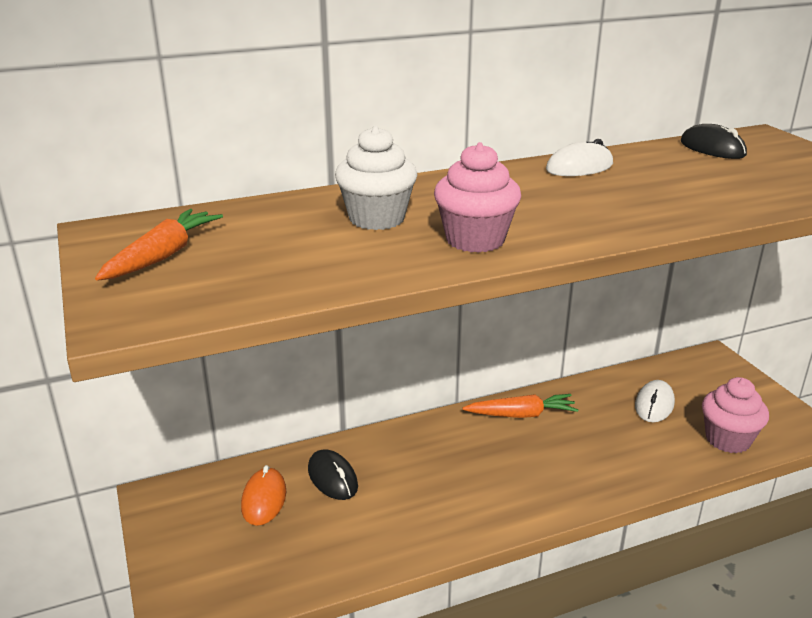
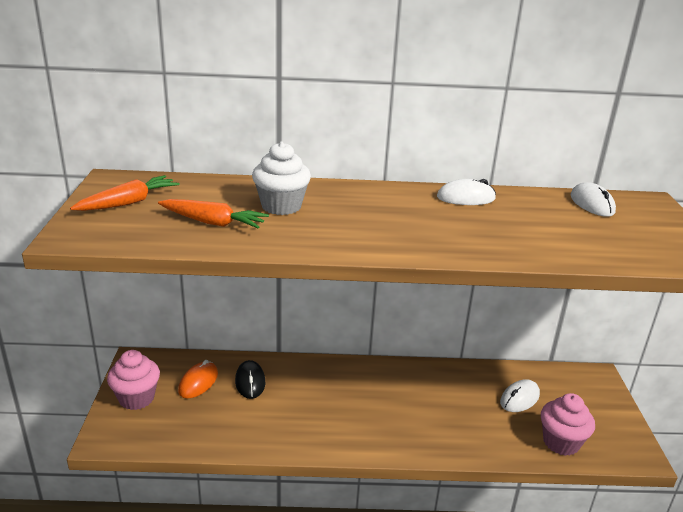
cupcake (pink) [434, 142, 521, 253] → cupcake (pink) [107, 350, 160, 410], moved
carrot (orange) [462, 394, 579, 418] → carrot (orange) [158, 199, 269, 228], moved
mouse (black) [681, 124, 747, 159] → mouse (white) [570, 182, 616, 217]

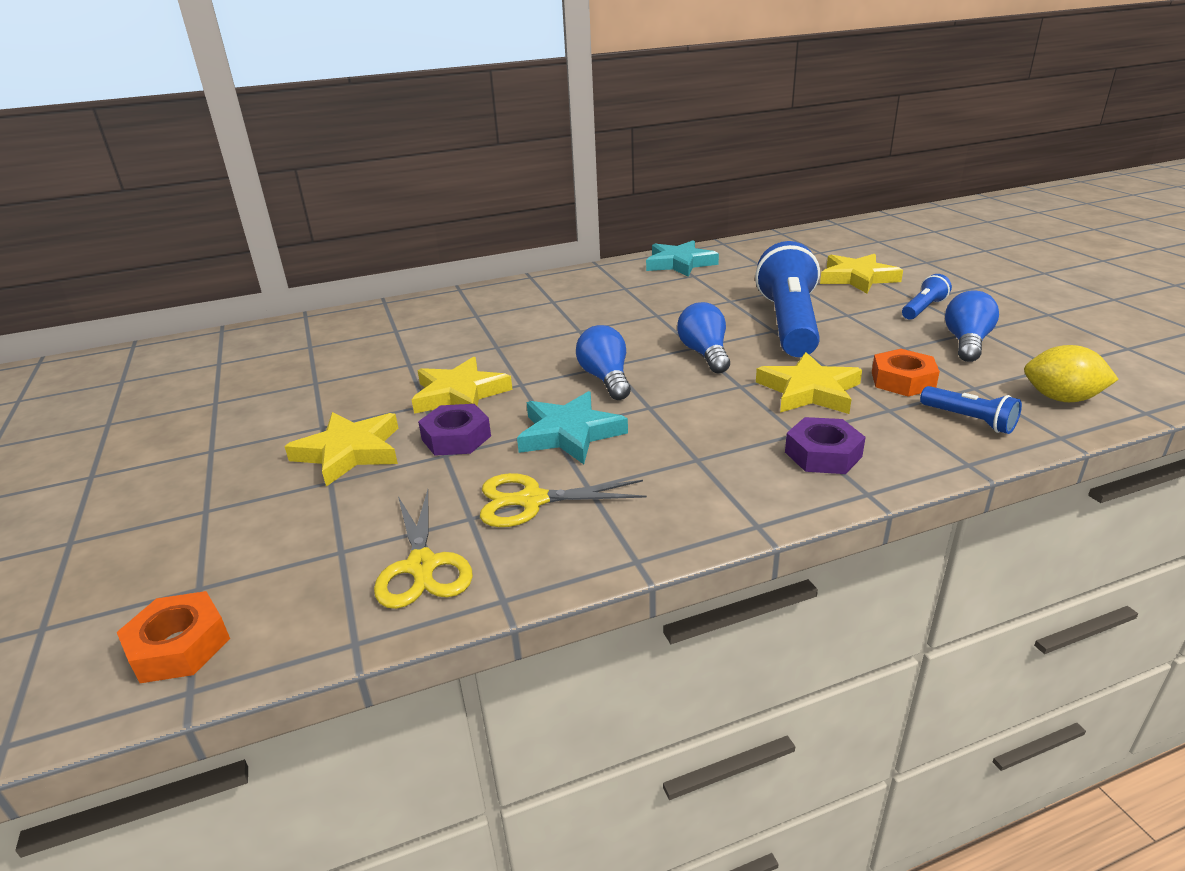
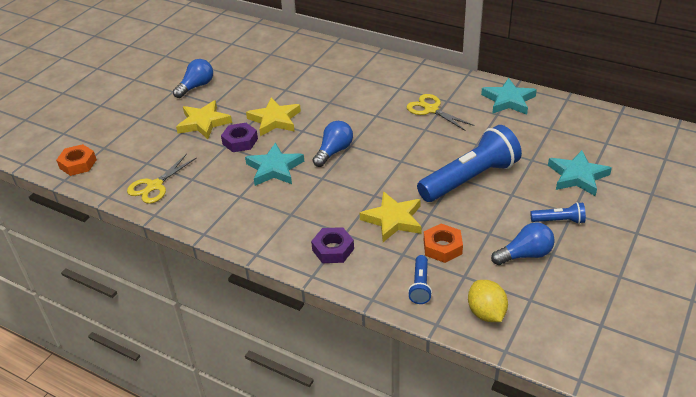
light bulb (blue) [677, 302, 730, 373] → light bulb (blue) [173, 59, 213, 98], moved
scissors (yellow) [480, 473, 647, 527] → scissors (yellow) [406, 94, 475, 131], moved
star (yellow) [820, 254, 903, 293] → star (turquoise) [548, 150, 612, 196]

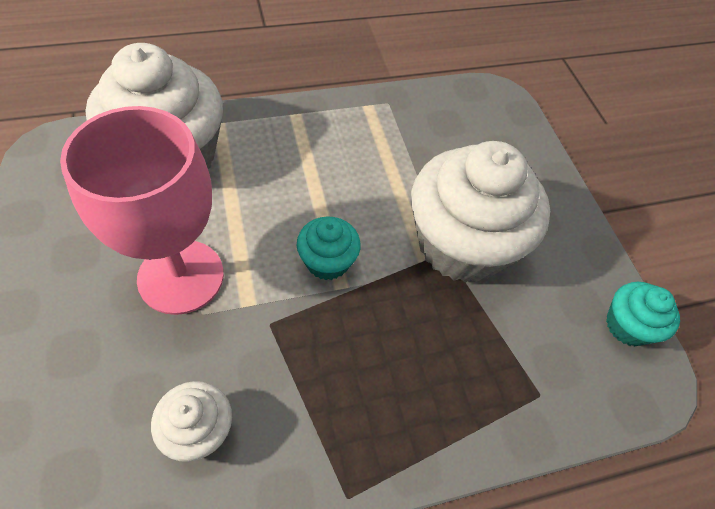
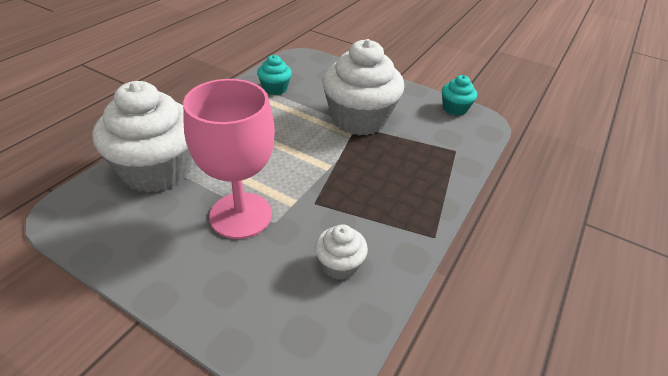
cupcake (turquoise) [297, 217, 361, 280] → cupcake (turquoise) [257, 55, 292, 95], moved

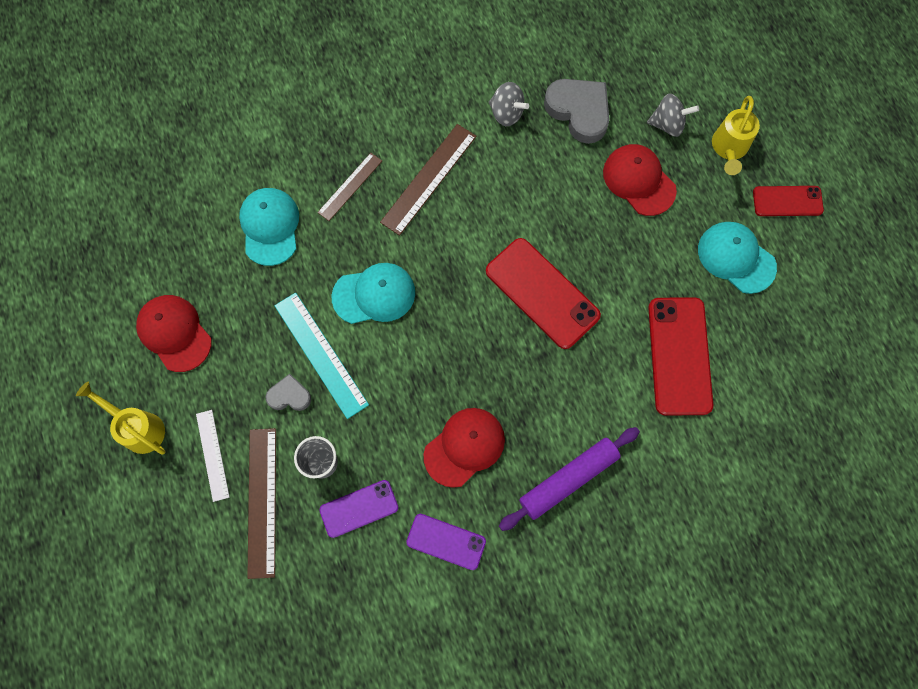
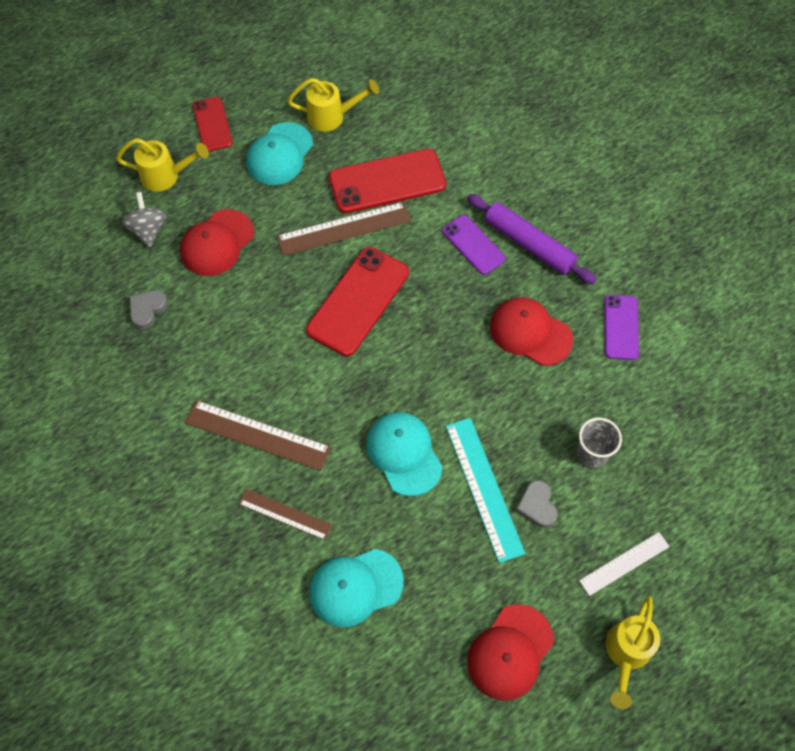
heart (grey) [544, 79, 609, 144] → heart (grey) [129, 290, 168, 329], x0.55
ruler (brown) [247, 428, 276, 579] → ruler (brown) [277, 202, 411, 256], moved
- → watering can (yellow) [287, 78, 379, 132]
phone (purple) [319, 480, 399, 538] → phone (purple) [442, 215, 506, 275], moved
ruler (turquoise) [274, 292, 369, 419] → ruler (turquoise) [446, 418, 525, 563], 60 degrees counterclockwise
spinning top (grey) [489, 82, 529, 126] → -

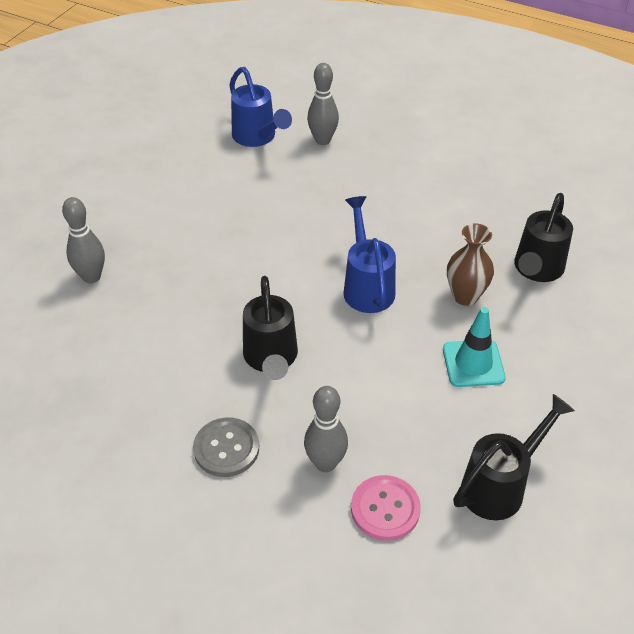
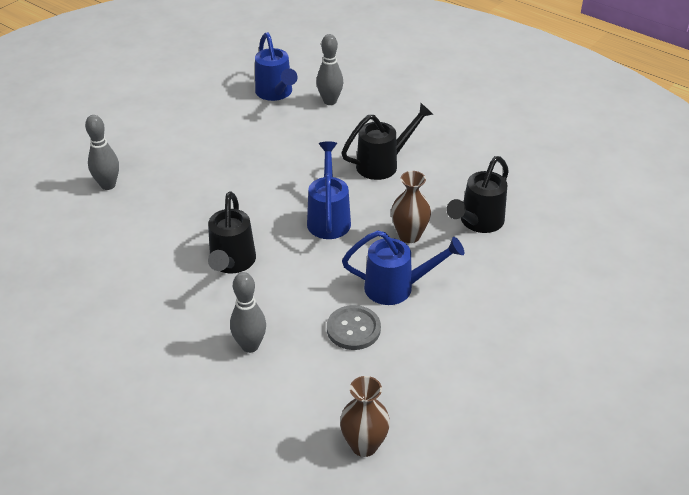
button (grey) [193, 418, 259, 477] → button (grey) [327, 305, 381, 350], moved
- → vase (brown) [340, 376, 390, 457]
watering can (black) [453, 394, 575, 520] → watering can (black) [341, 103, 433, 180], moved
traffic cone (turquoise) [443, 307, 506, 387] → watering can (blue) [342, 230, 464, 305]
button (pink) [351, 475, 421, 541] → -

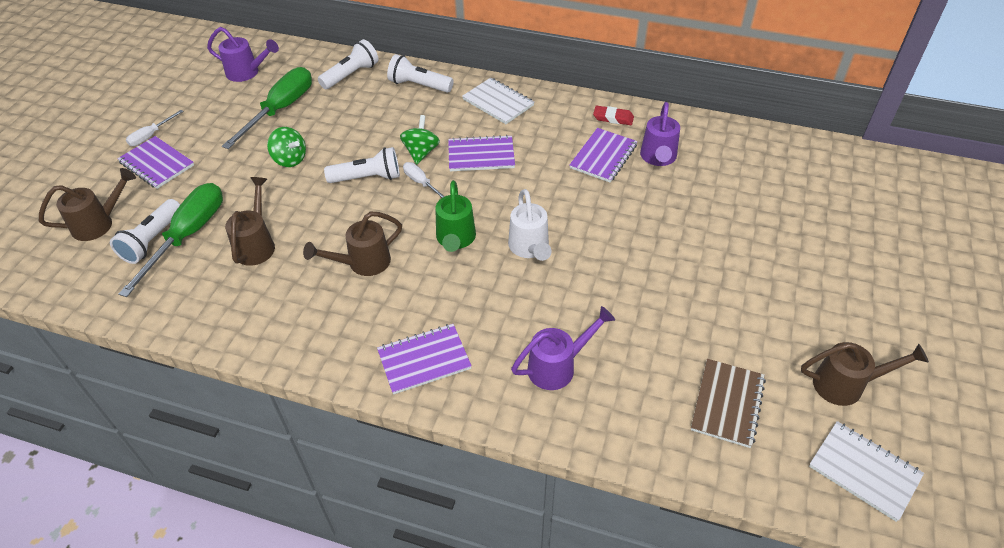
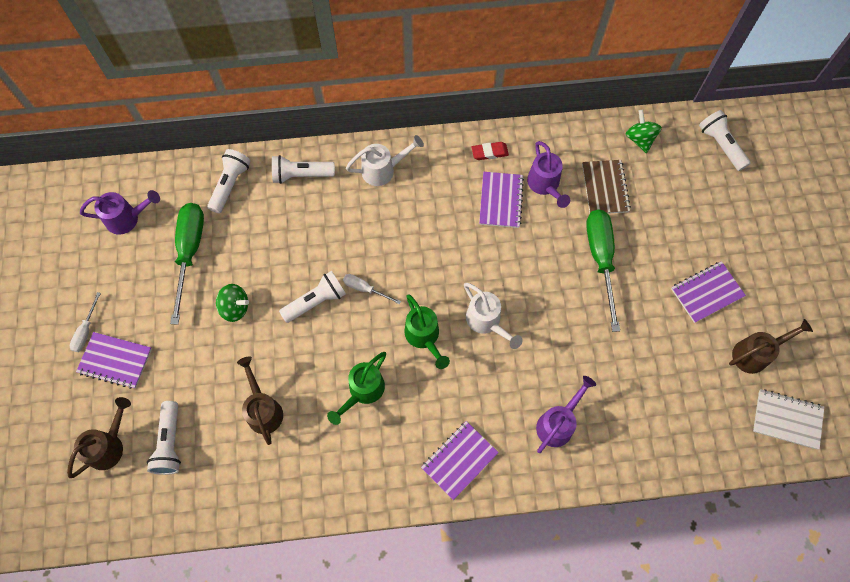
watering can (brown) [303, 212, 402, 276] → watering can (green) [327, 352, 386, 425]
notebook (white) [462, 78, 534, 124] → watering can (white) [346, 135, 424, 186]
notebook (brown) [691, 359, 766, 448] → notebook (brown) [582, 160, 631, 214], moved
screwdriver (green) [119, 183, 223, 297] → screwdriver (green) [586, 209, 620, 332], moved
spinning top (green) [400, 115, 440, 165] → spinning top (green) [626, 109, 662, 153], moved
notebook (purple) [448, 135, 515, 171] → notebook (purple) [671, 261, 746, 323], moved
- → flashlight (white) [699, 110, 751, 171]

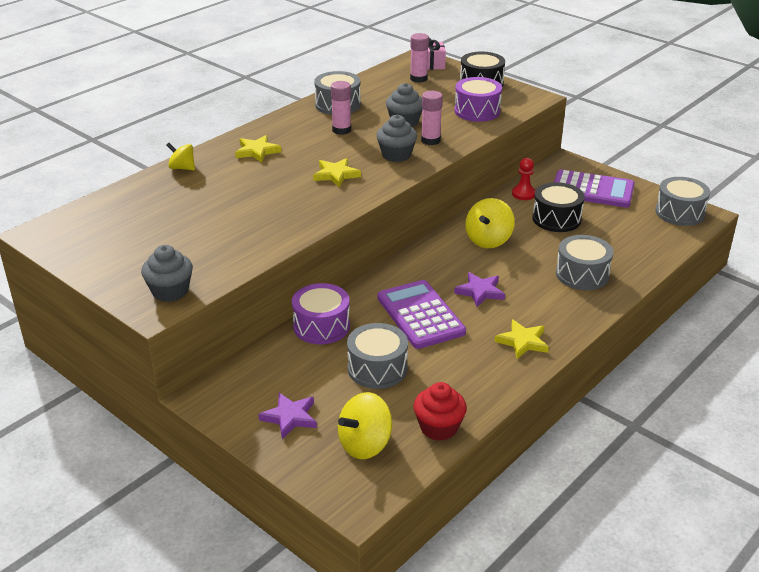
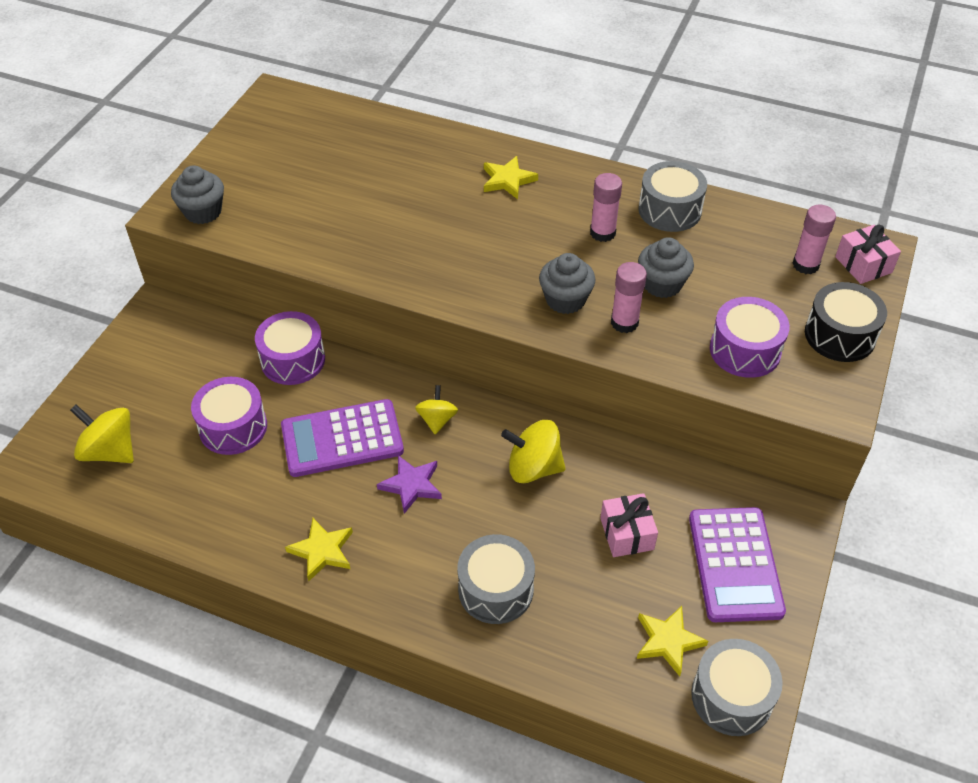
drum (grey) [347, 323, 408, 389] → drum (purple) [191, 377, 267, 455]
calculator (purple) [377, 280, 466, 349] → calculator (purple) [281, 399, 404, 477], 150 degrees counterclockwise
spinning top (yellow) [166, 143, 195, 170] → spinning top (yellow) [415, 385, 458, 434], moved
drum (black) [532, 182, 585, 232] → gift (pink) [600, 493, 658, 557]
star (yellow) [313, 158, 361, 188] → star (yellow) [637, 606, 708, 676], moved
star (purple) [258, 393, 317, 439] → -
cupcake (red) [413, 382, 467, 441] → -
pawn (red) [512, 158, 536, 200] → -

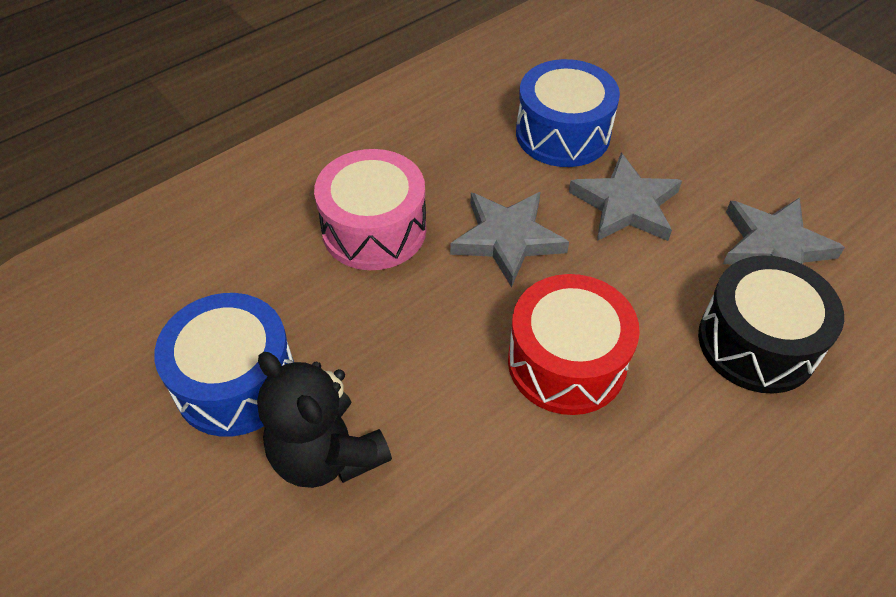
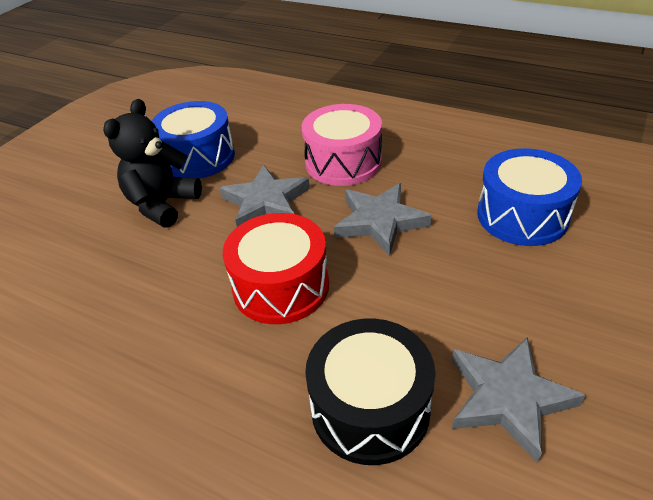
star (grey) [569, 153, 682, 241] → star (grey) [220, 165, 310, 227], moved

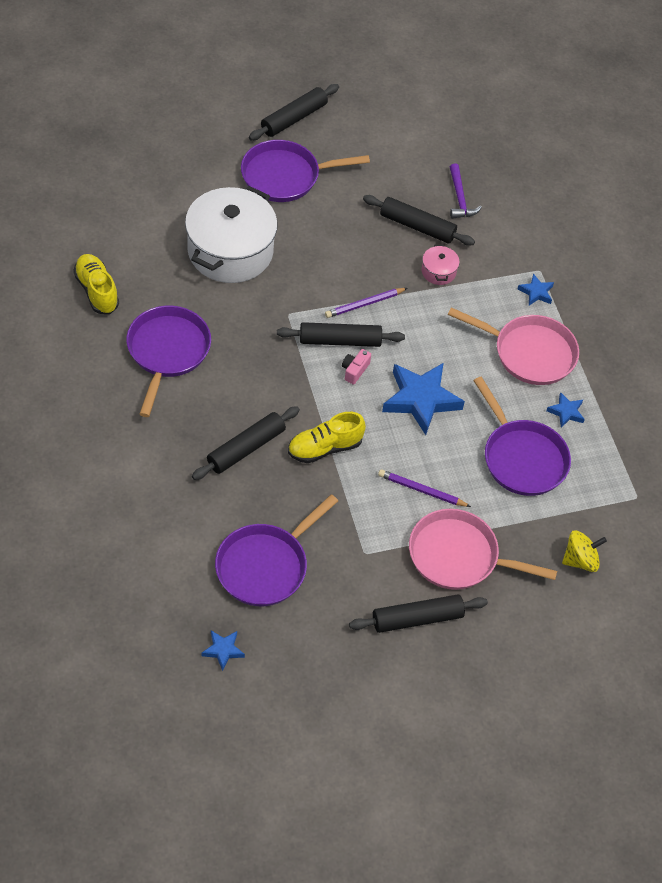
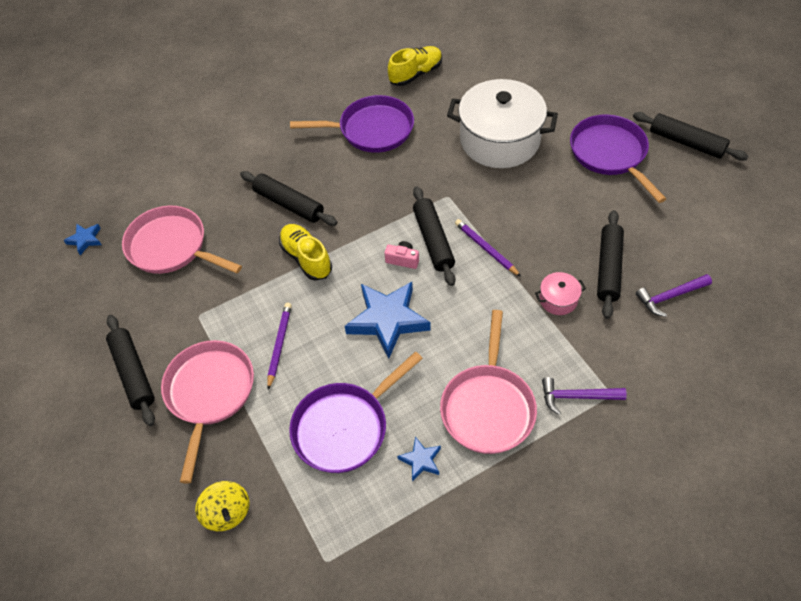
pan (purple) [215, 494, 338, 606] → pan (pink) [122, 206, 242, 274]
star (blue) [518, 273, 554, 305] → hammer (purple) [542, 377, 627, 415]

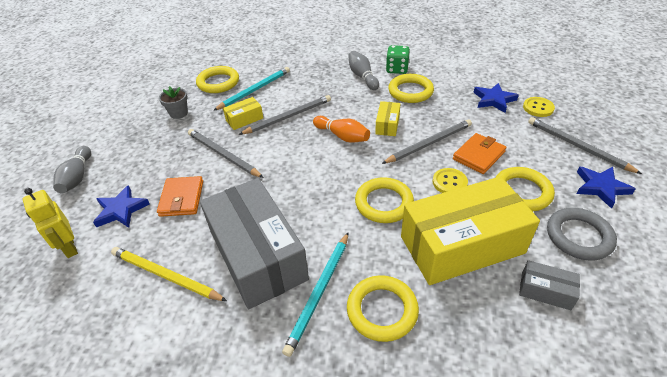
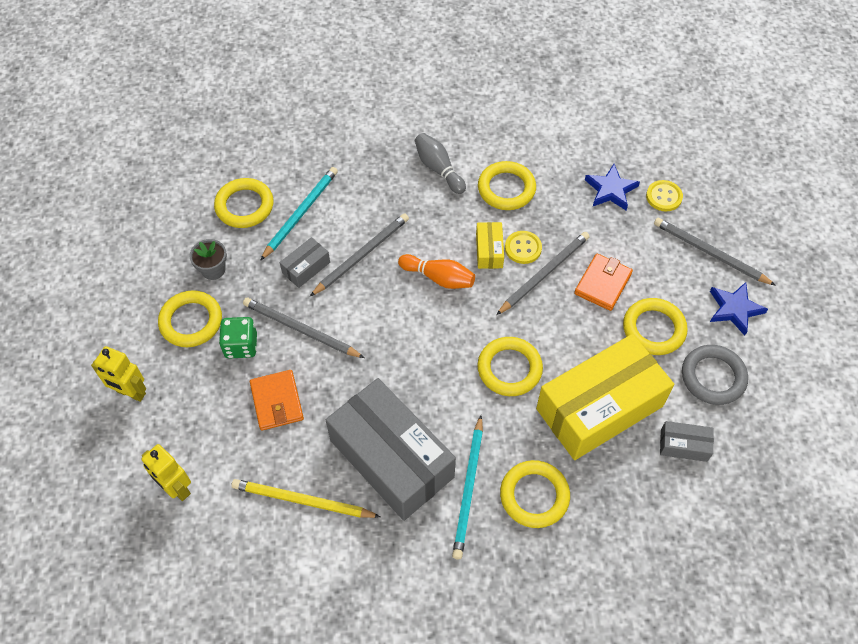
bowling pin (grey) [53, 146, 91, 193] → robot (yellow) [91, 346, 146, 402]
- → ring (yellow) [158, 290, 222, 347]
dice (green) [386, 45, 410, 74] → dice (green) [219, 317, 257, 358], moved
box (yellow) [223, 97, 263, 130] → box (grey) [280, 237, 330, 288]
button (yellow) [433, 168, 468, 193] → button (yellow) [505, 231, 542, 264], moved
star (blue) [93, 185, 150, 228] → -

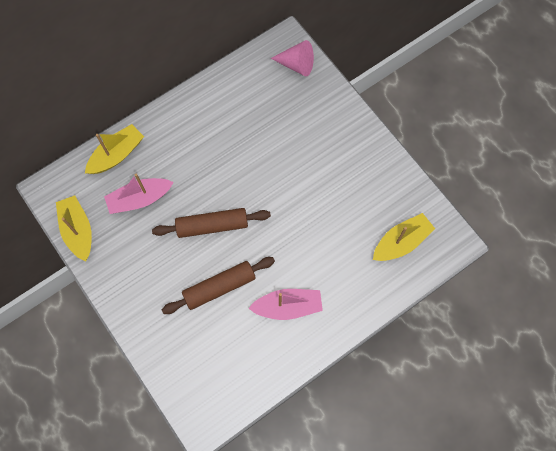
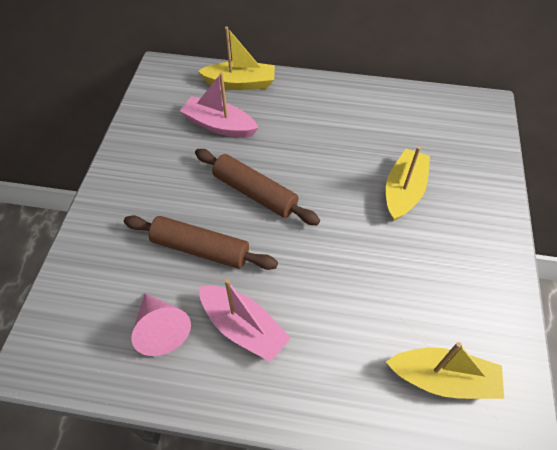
cone (pink) [270, 40, 314, 76] → cone (pink) [131, 293, 191, 356], moved
boat (yellow) [56, 195, 92, 261] → boat (yellow) [386, 146, 430, 221], moved

